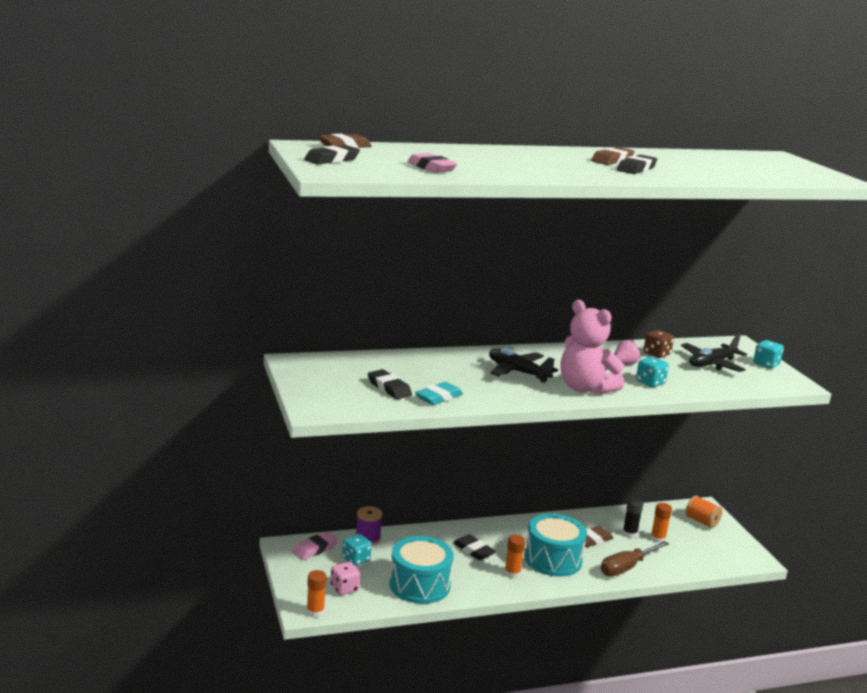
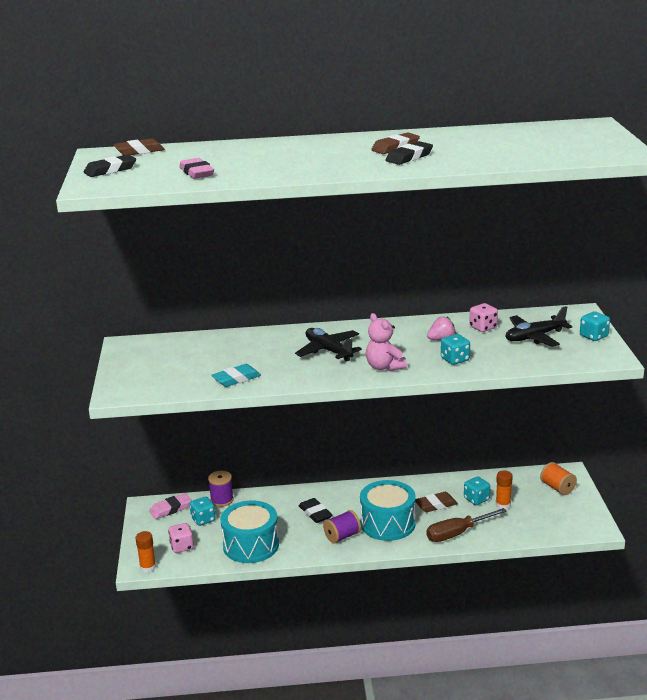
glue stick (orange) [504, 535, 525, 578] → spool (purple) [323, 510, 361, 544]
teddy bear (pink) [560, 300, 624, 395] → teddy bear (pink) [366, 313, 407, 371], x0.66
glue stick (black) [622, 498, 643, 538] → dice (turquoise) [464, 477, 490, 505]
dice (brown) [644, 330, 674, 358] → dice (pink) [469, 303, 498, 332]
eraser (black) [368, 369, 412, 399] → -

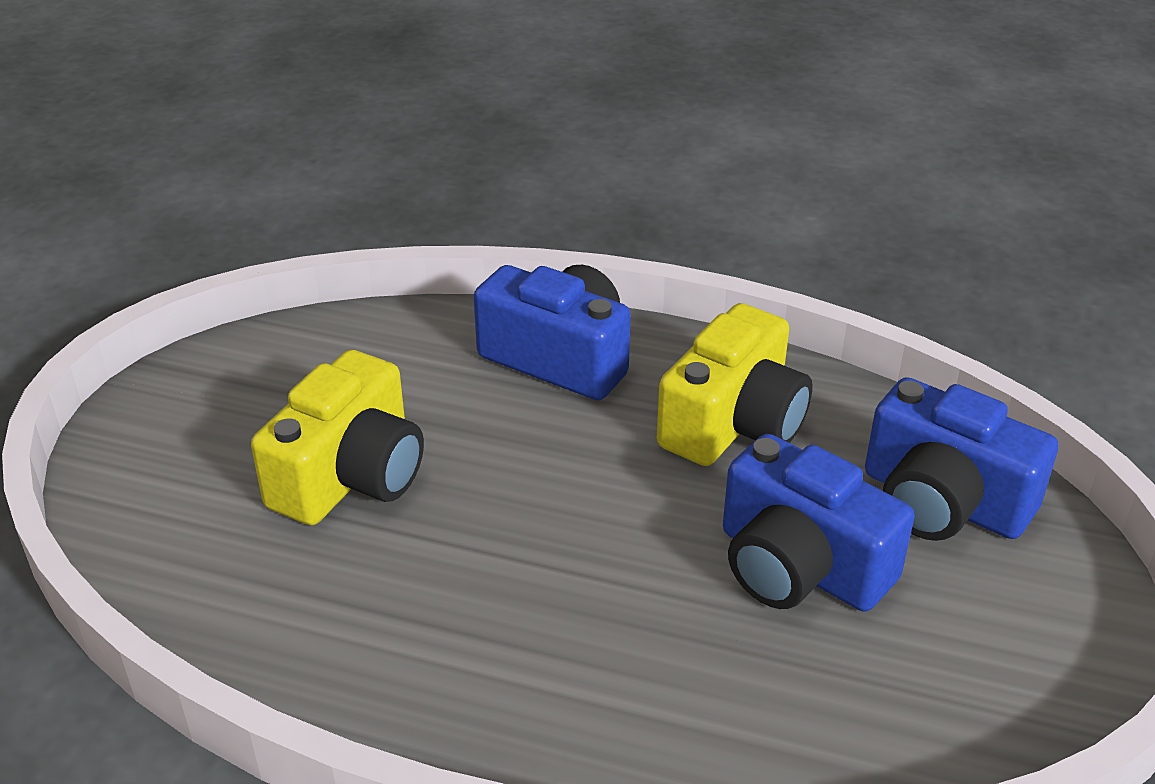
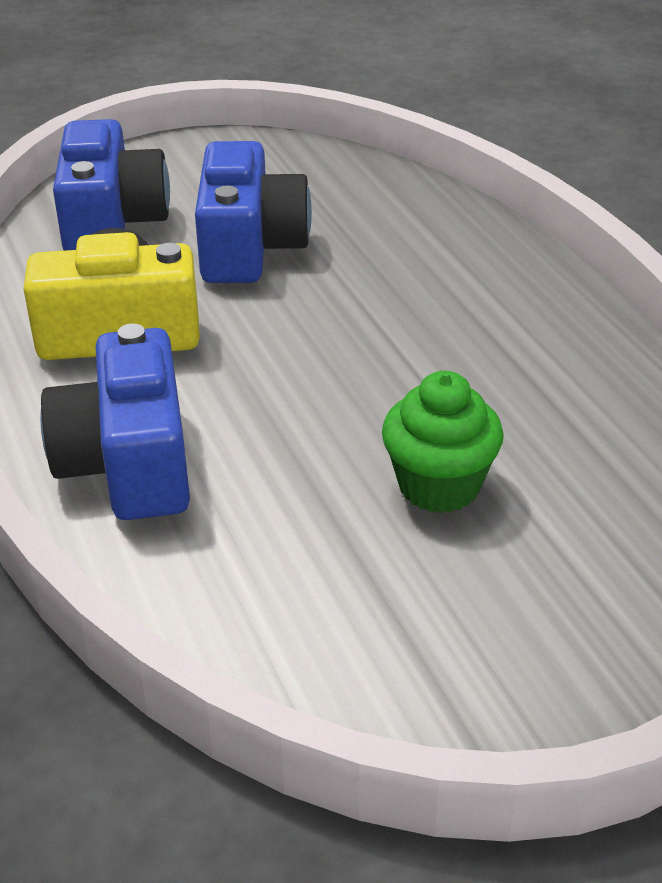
camera (yellow) [251, 350, 424, 525] → cupcake (green) [382, 371, 504, 513]

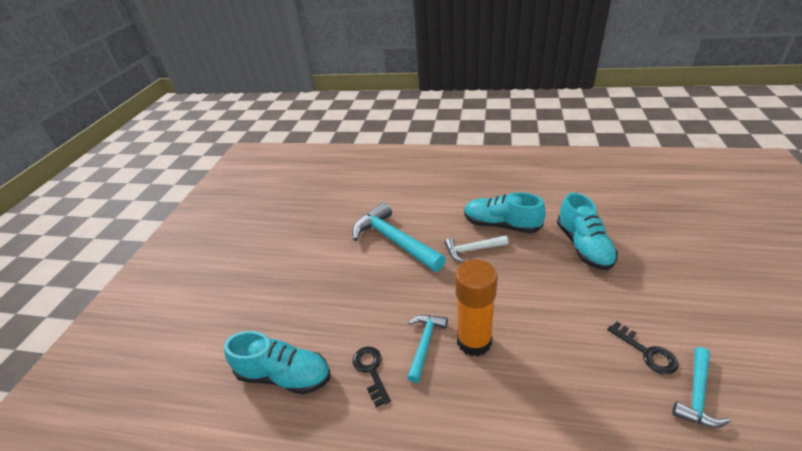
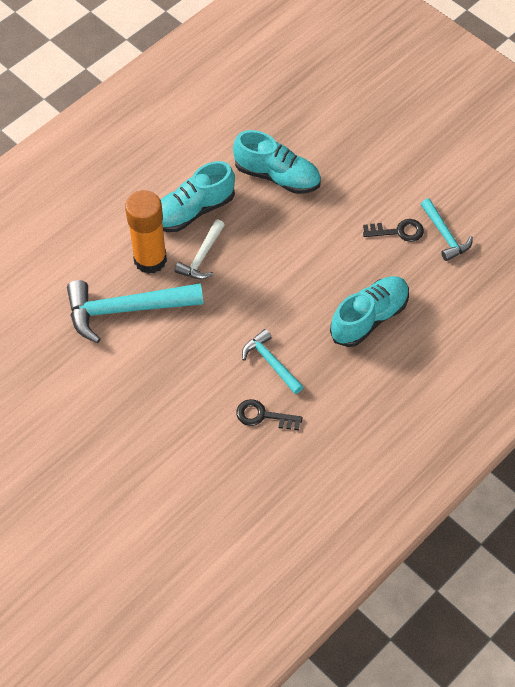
glue stick (orange) [455, 259, 498, 357] → glue stick (orange) [125, 190, 167, 274], moved
shoe (turquoise) [224, 331, 330, 394] → shoe (turquoise) [330, 276, 409, 347], moved

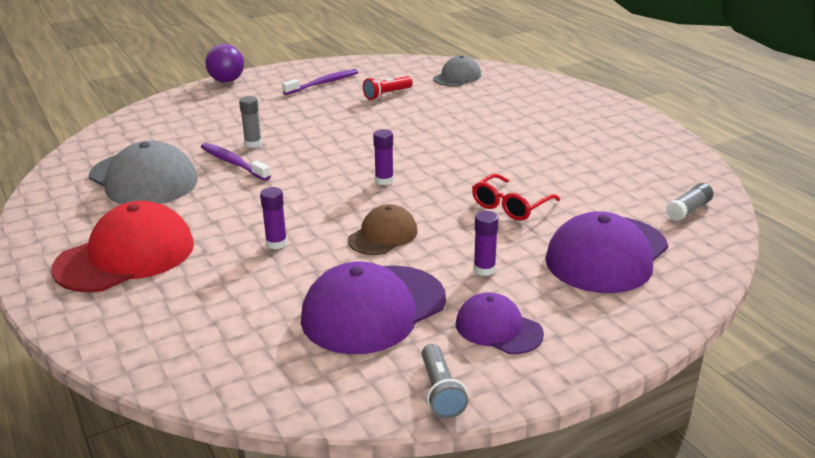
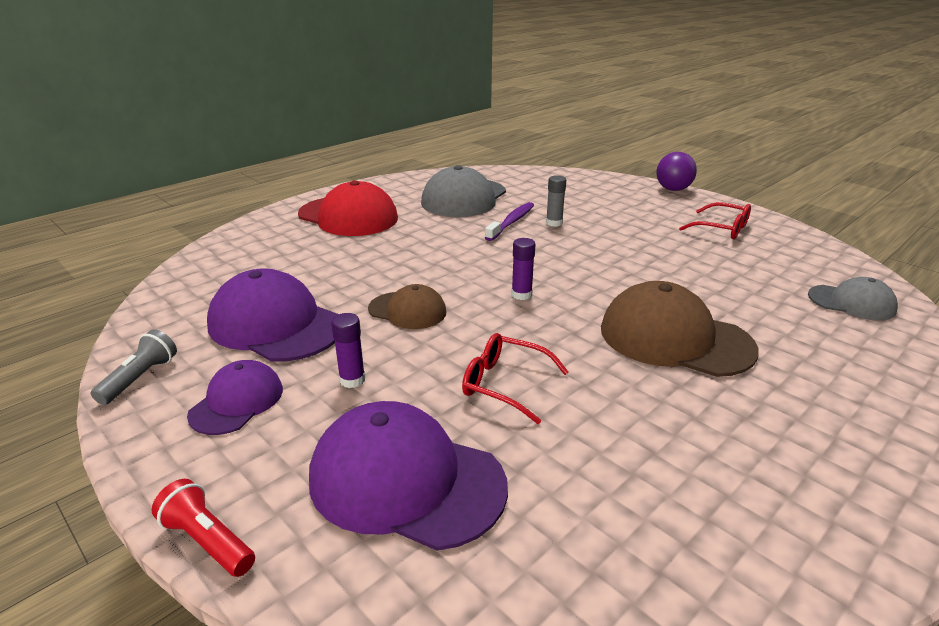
flashlight (grey) [422, 344, 468, 419] → flashlight (grey) [91, 329, 177, 405], 135 degrees clockwise
flashlight (red) [363, 76, 413, 100] → flashlight (red) [152, 479, 255, 577], moved
- → cap (brown) [601, 281, 759, 377]
toothbrush (purple) [282, 69, 358, 95] → glasses (red) [679, 202, 751, 239]
glue stick (purple) [260, 187, 287, 249] → -
glue stick (grey) [666, 183, 713, 221] → -

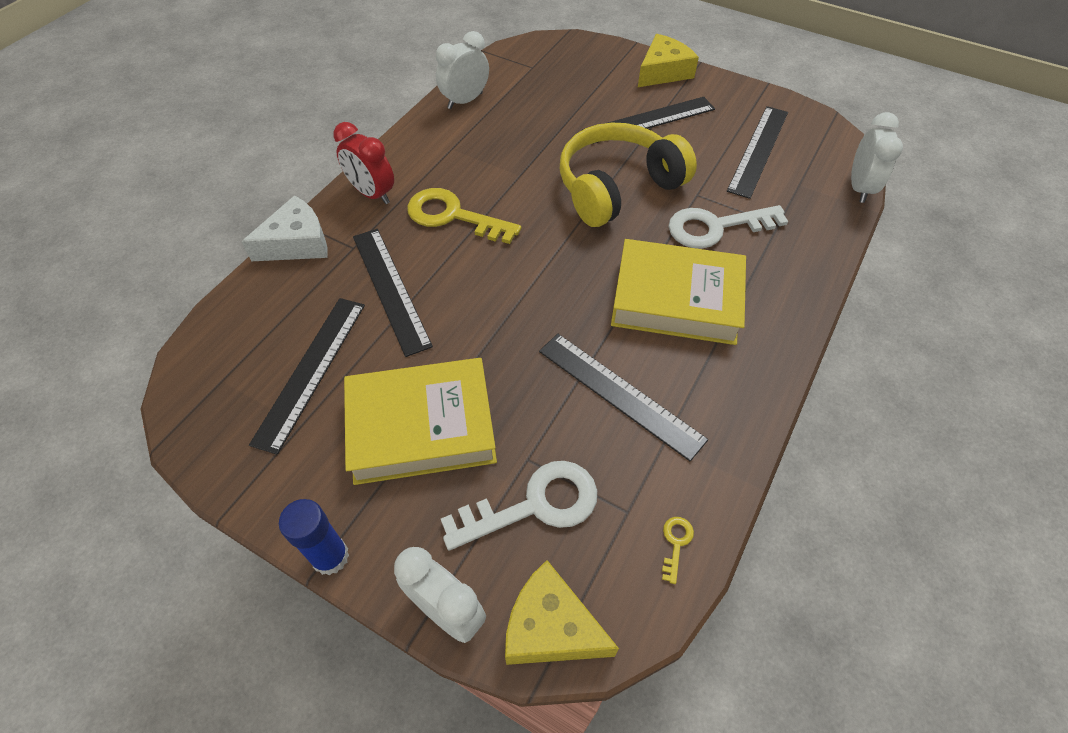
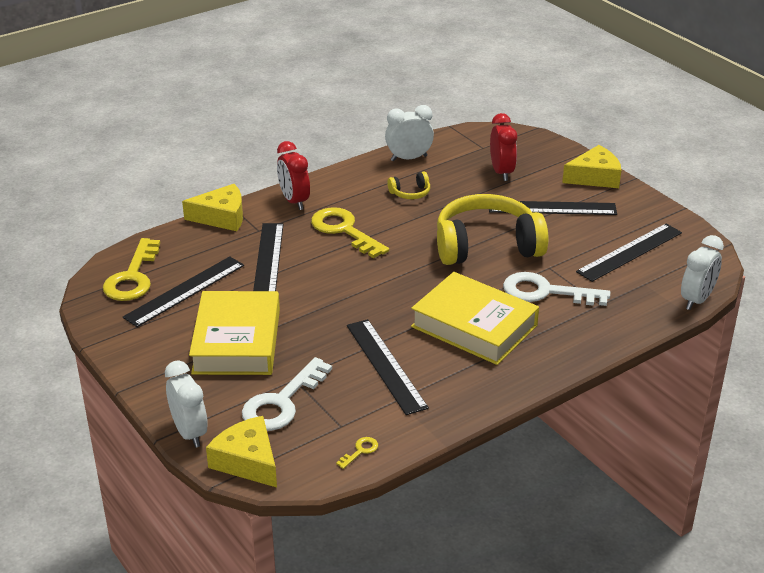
- → key (yellow) [103, 238, 160, 301]
cheese (white) [241, 195, 328, 261] → cheese (yellow) [182, 184, 243, 231]
book (yellow) [344, 358, 497, 485] → book (yellow) [189, 291, 280, 375], 75 degrees clockwise
key (white) [441, 461, 597, 551] → key (white) [242, 357, 332, 431], 120 degrees clockwise
- → headphones (yellow) [387, 172, 430, 199]
- → clock (red) [490, 113, 517, 181]
glue stick (blue) [279, 499, 349, 575] → -

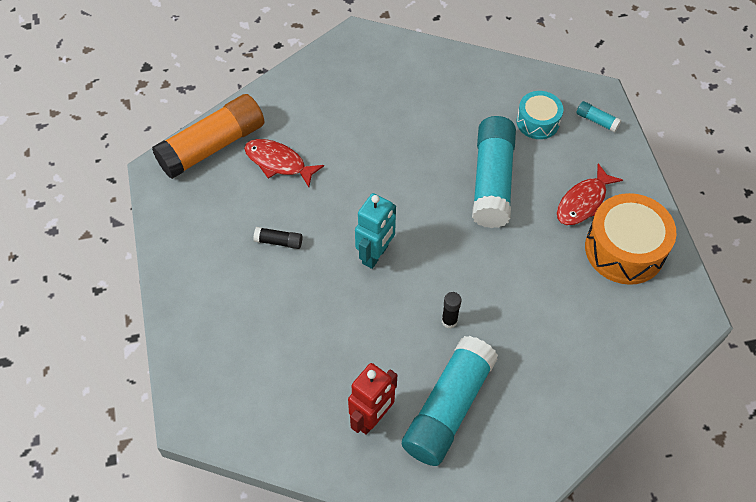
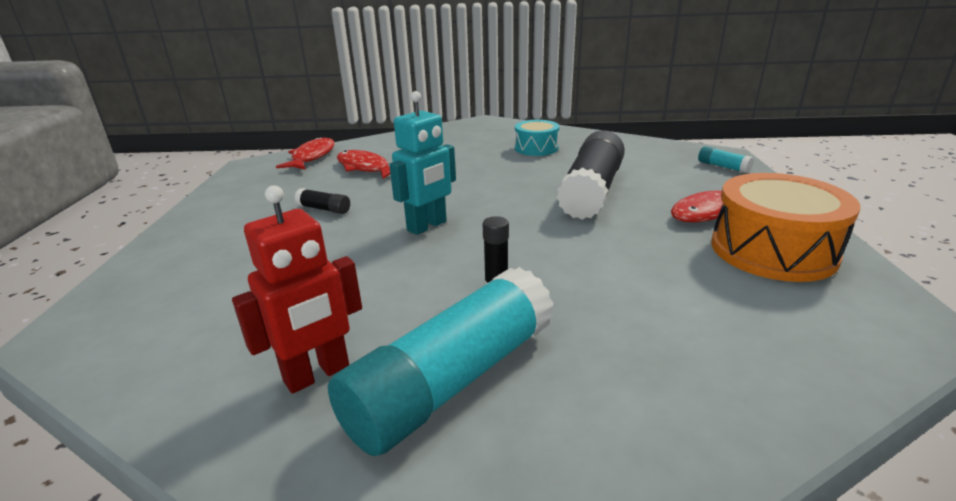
glue stick (orange) [152, 94, 265, 179] → fish (red) [276, 137, 335, 169]
drum (turquoise) [516, 91, 563, 139] → drum (turquoise) [515, 120, 560, 156], moved
glue stick (turquoise) [472, 116, 516, 228] → glue stick (black) [556, 130, 625, 220]

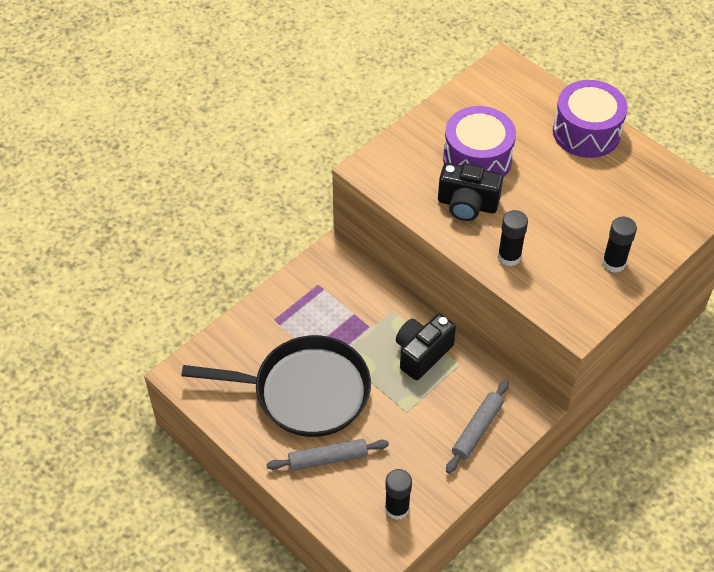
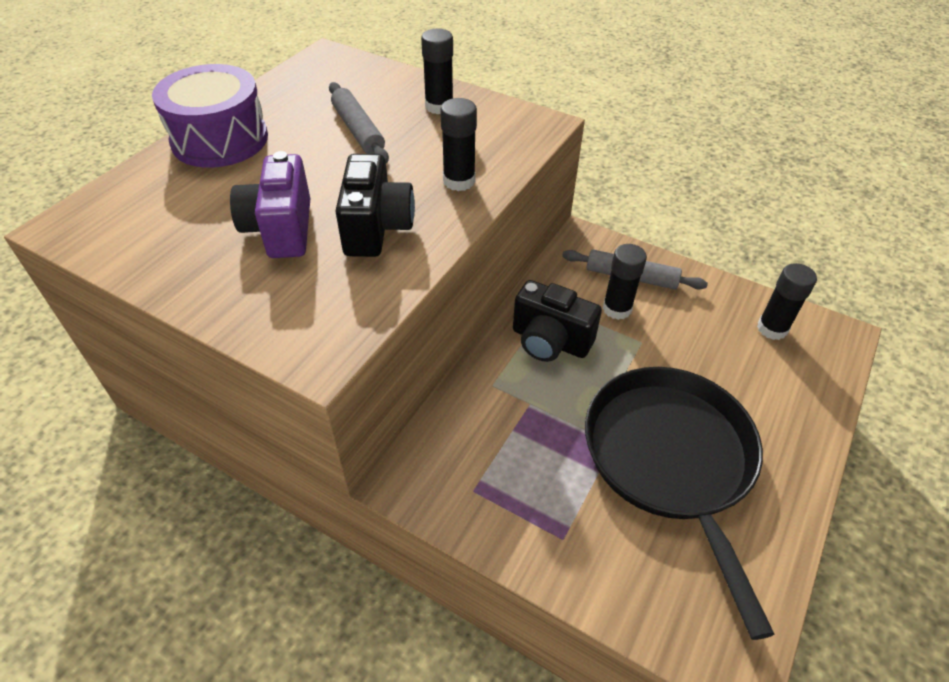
drum (purple) [443, 106, 516, 178] → camera (purple) [230, 151, 310, 258]
rolling pin (grey) [267, 439, 389, 471] → rolling pin (grey) [329, 82, 389, 163], moved
- → glue stick (black) [603, 244, 647, 320]

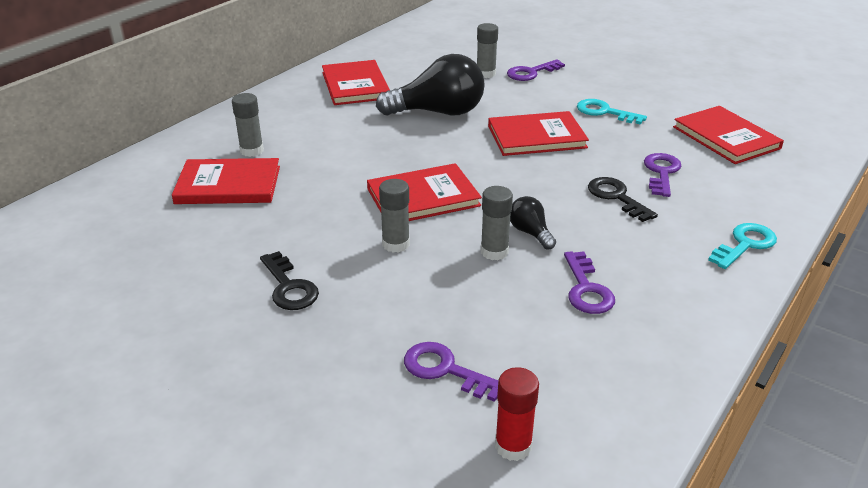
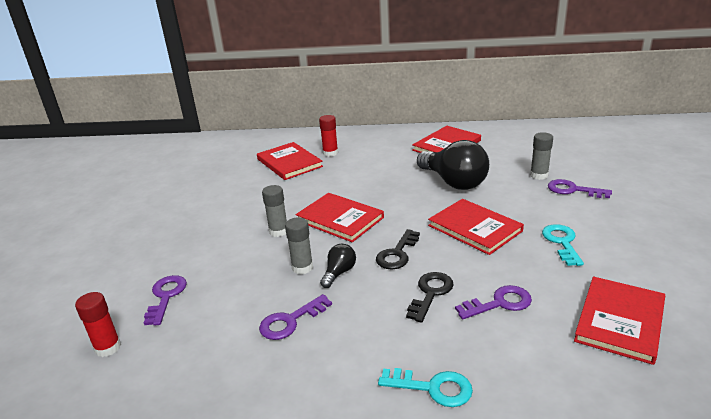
glue stick (grey) [232, 93, 264, 157] → glue stick (red) [319, 115, 338, 157]
key (black) [260, 251, 319, 310] → key (black) [376, 229, 420, 269], moved

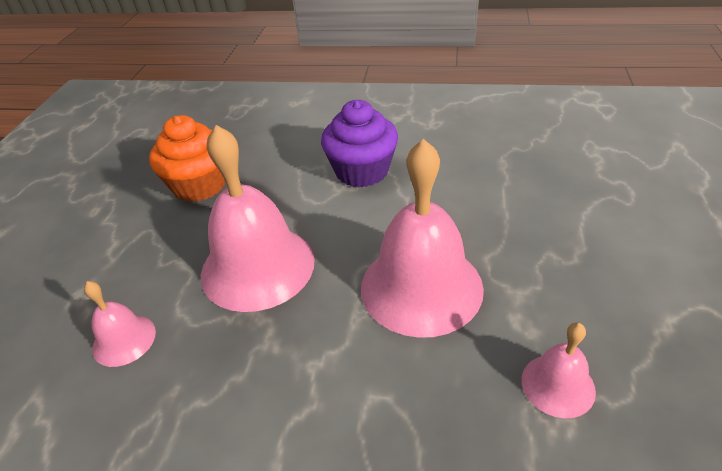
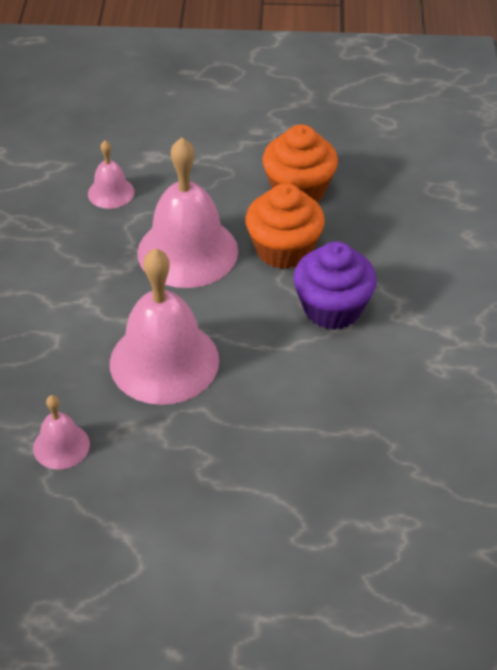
- → cupcake (orange) [245, 183, 325, 269]

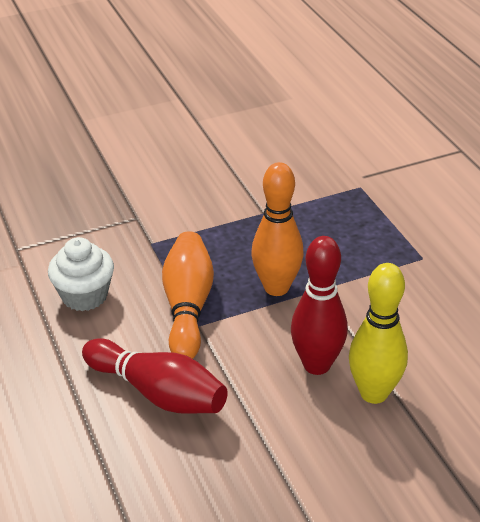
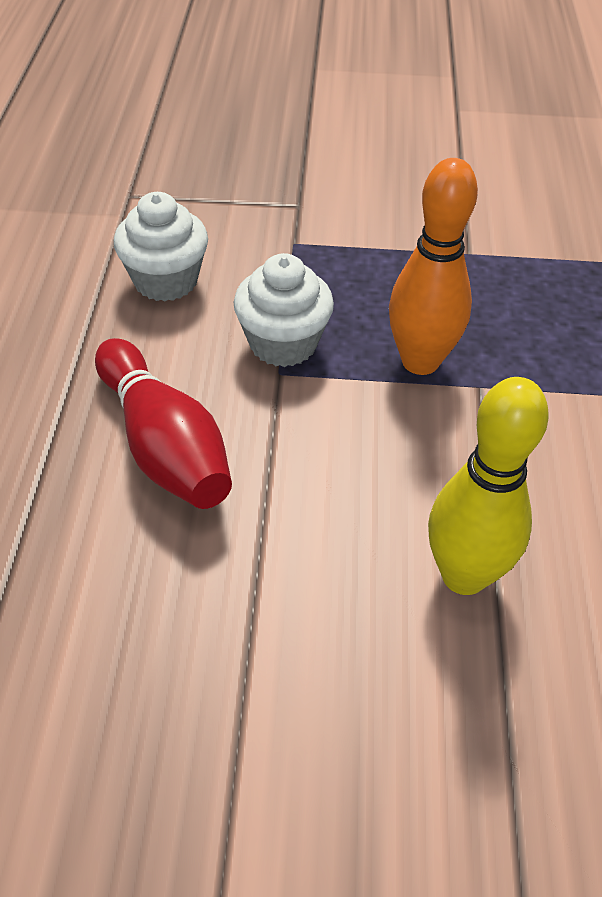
bowling pin (orange) [162, 231, 214, 359] → cupcake (white) [233, 253, 334, 367]
bowling pin (red) [291, 236, 348, 375] → -

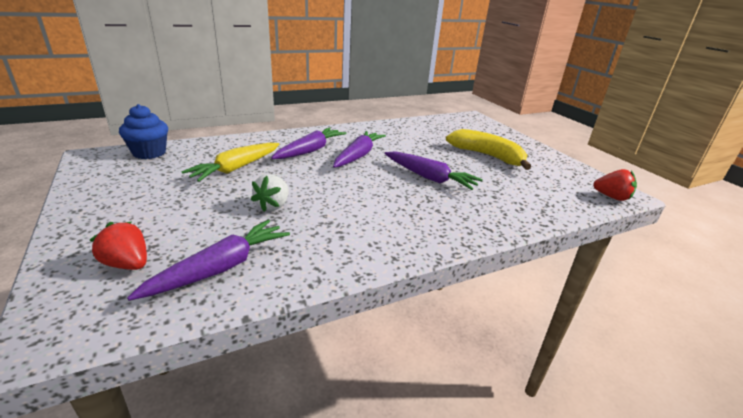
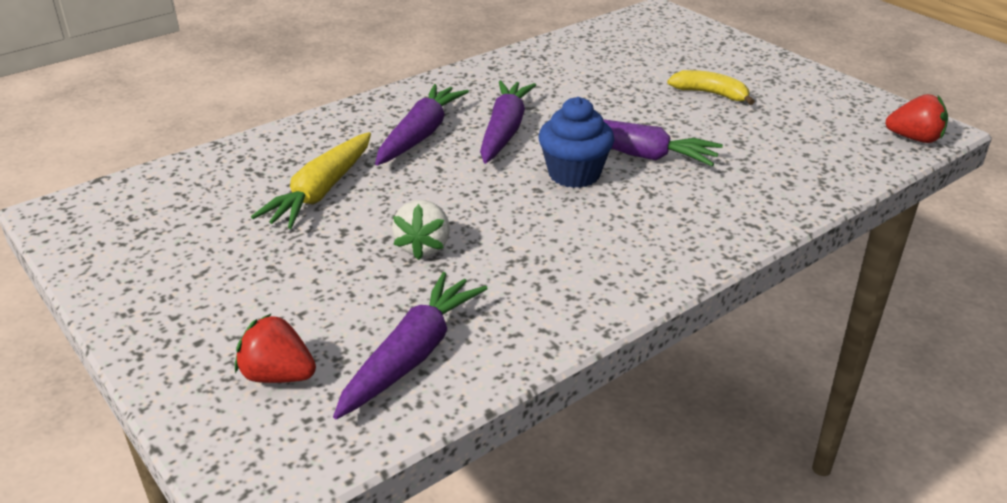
cupcake (blue) [119, 104, 168, 159] → cupcake (blue) [539, 97, 614, 188], moved
banana (yellow) [446, 129, 531, 170] → banana (yellow) [667, 70, 755, 105], x0.58

